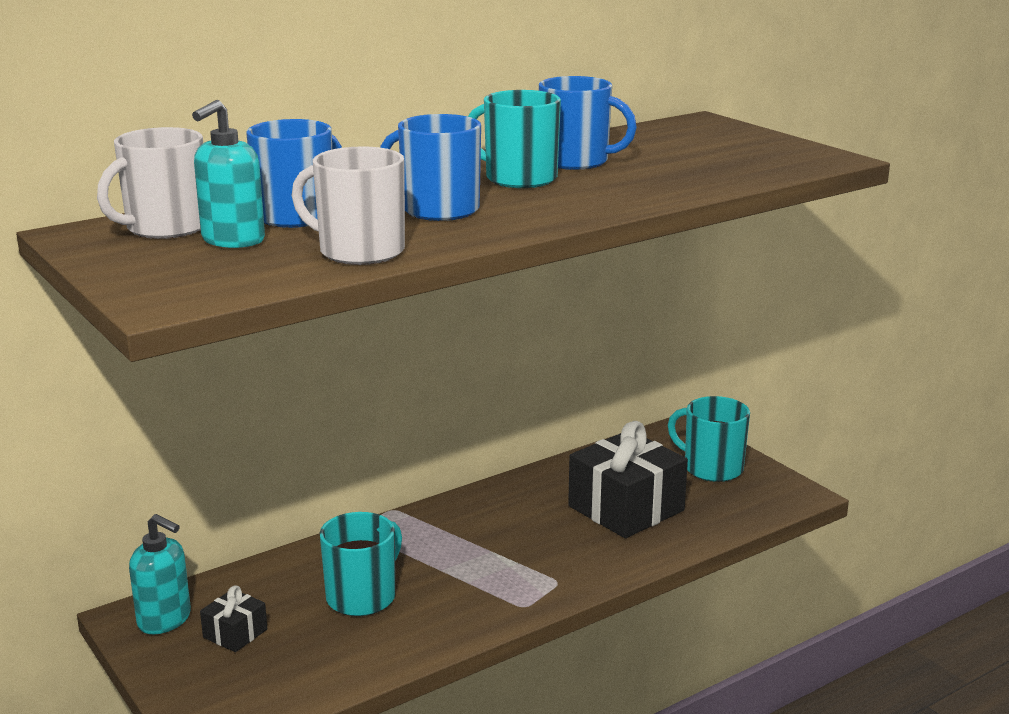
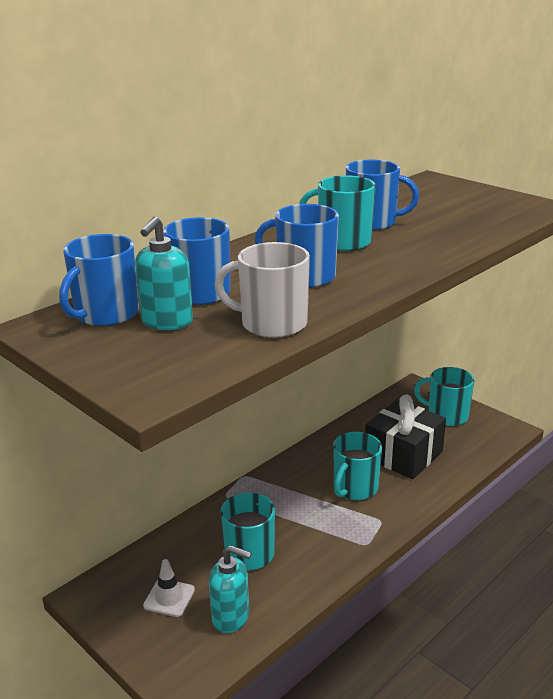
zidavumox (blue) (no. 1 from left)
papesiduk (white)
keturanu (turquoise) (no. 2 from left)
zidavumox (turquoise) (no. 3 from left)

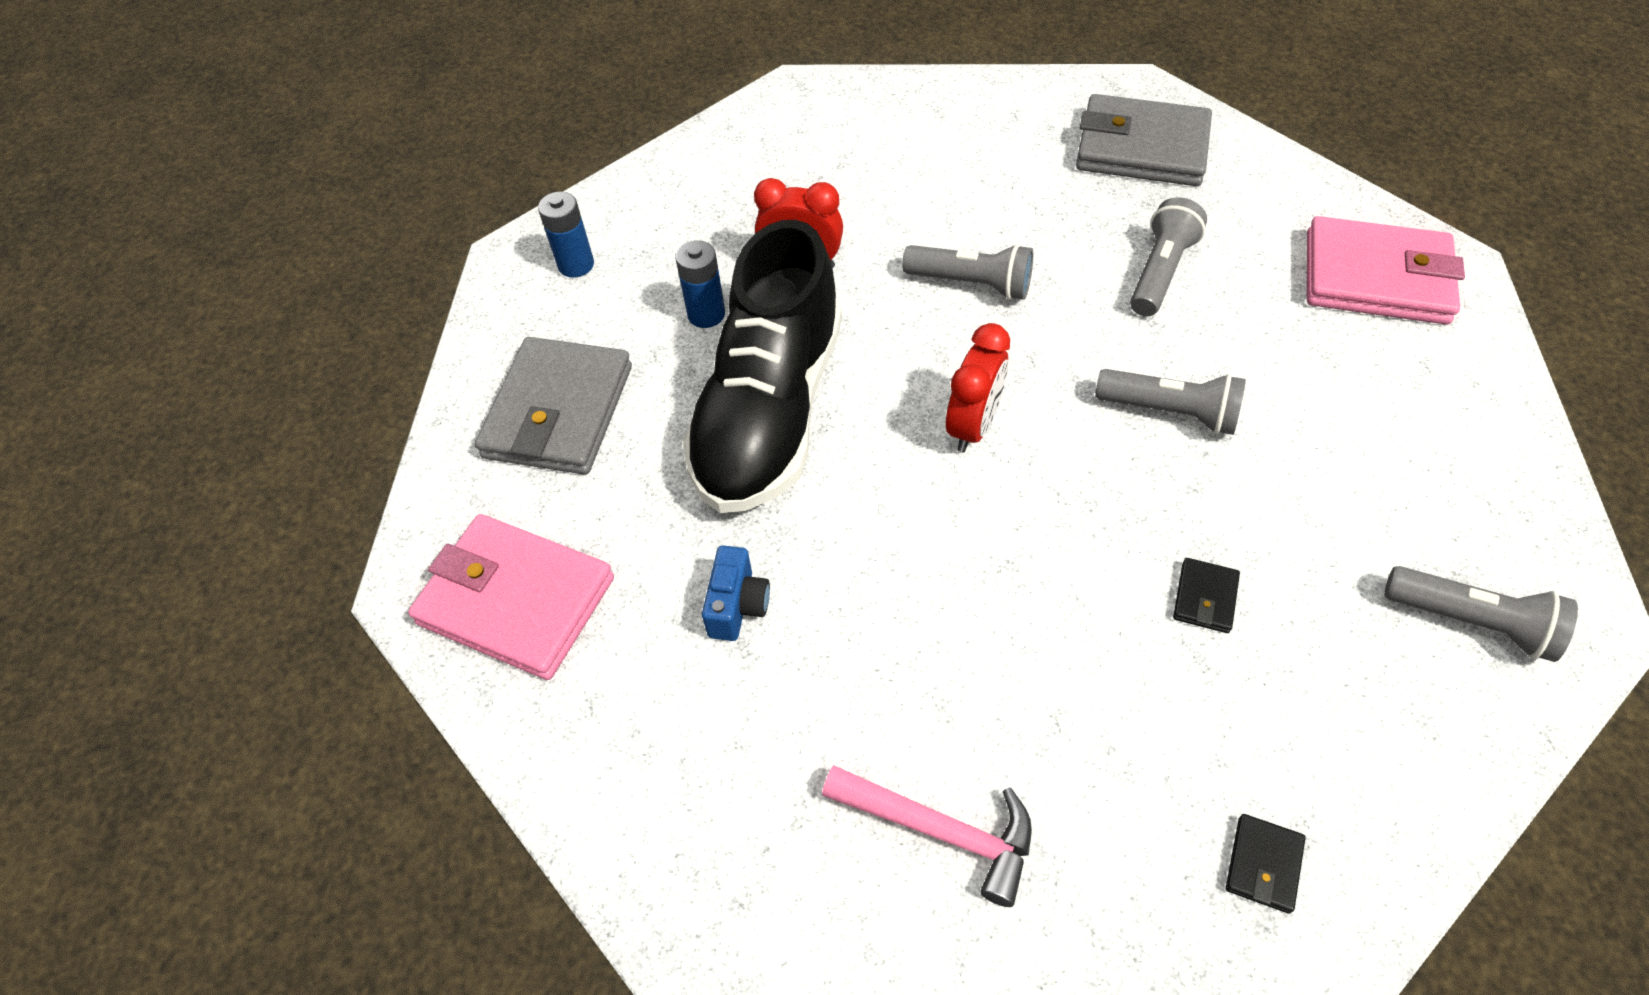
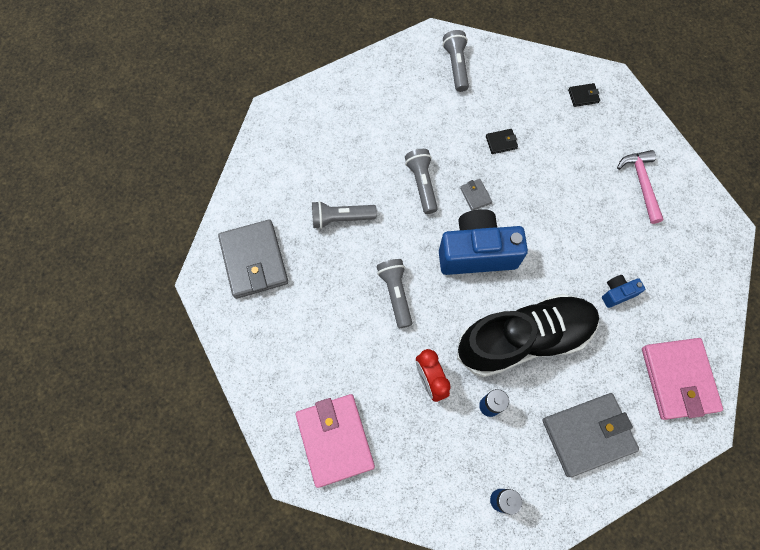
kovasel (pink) (no. 1 from left)
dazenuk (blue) (no. 1 from left)
kovasel (grey) (no. 2 from left)

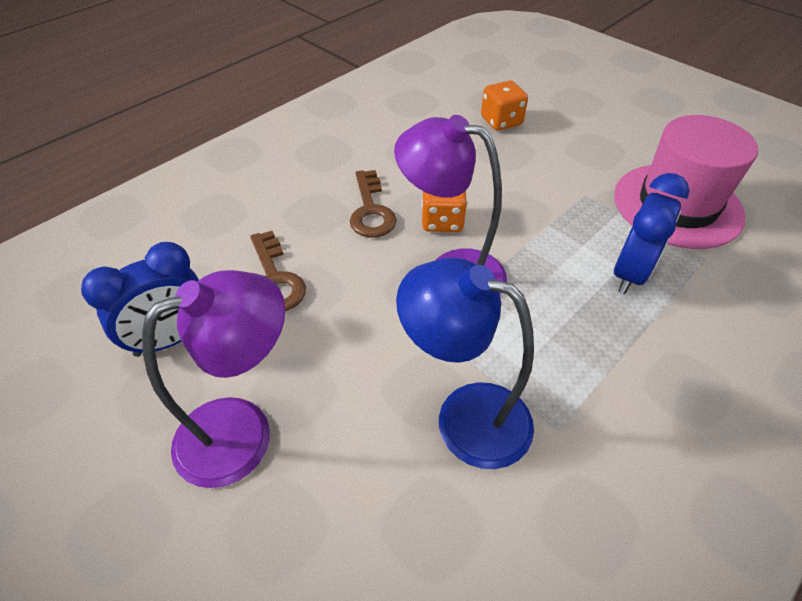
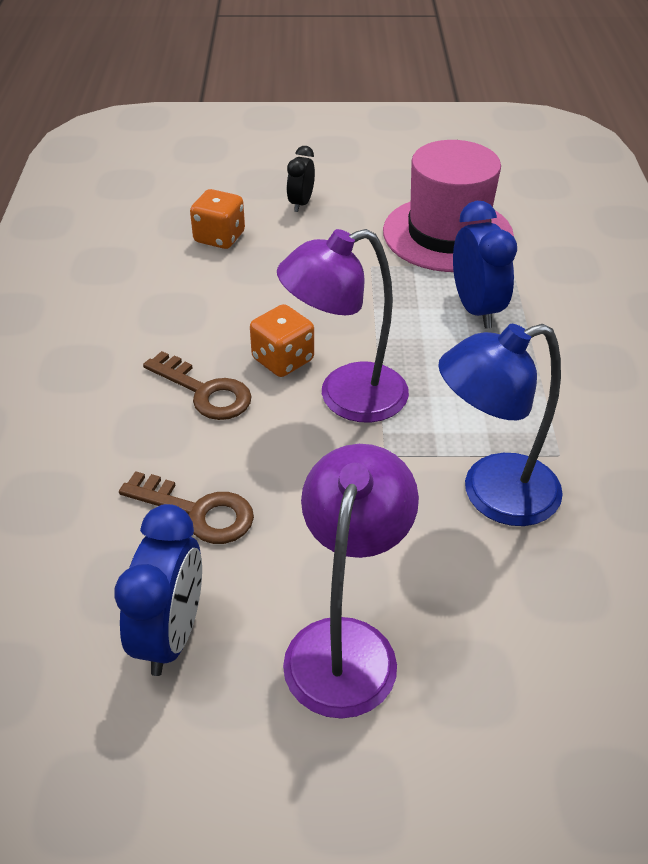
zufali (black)

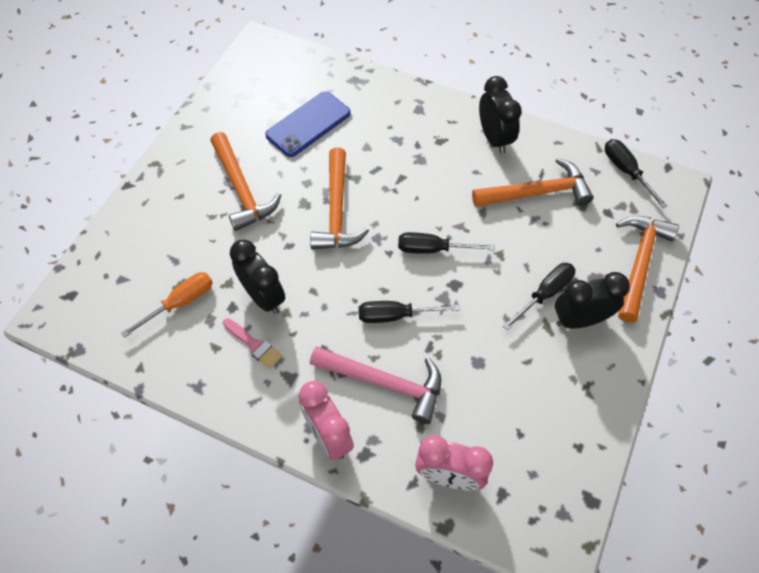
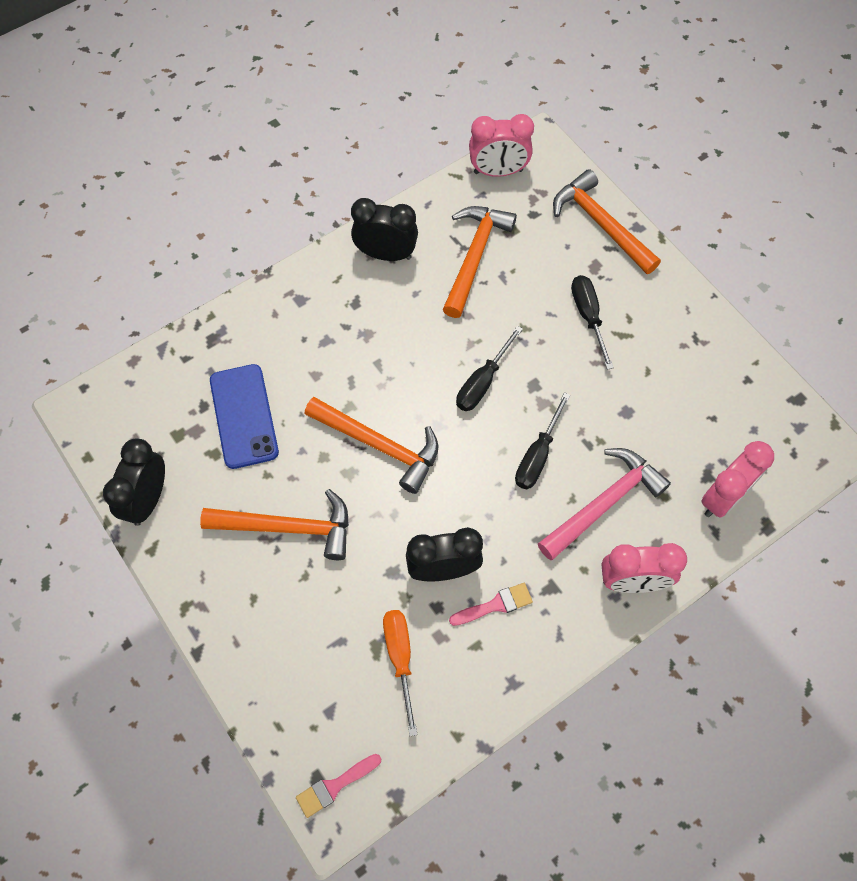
zufali (black) (no. 1 from left)
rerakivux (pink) (no. 1 from left)
zufali (pink) (no. 1 from left)

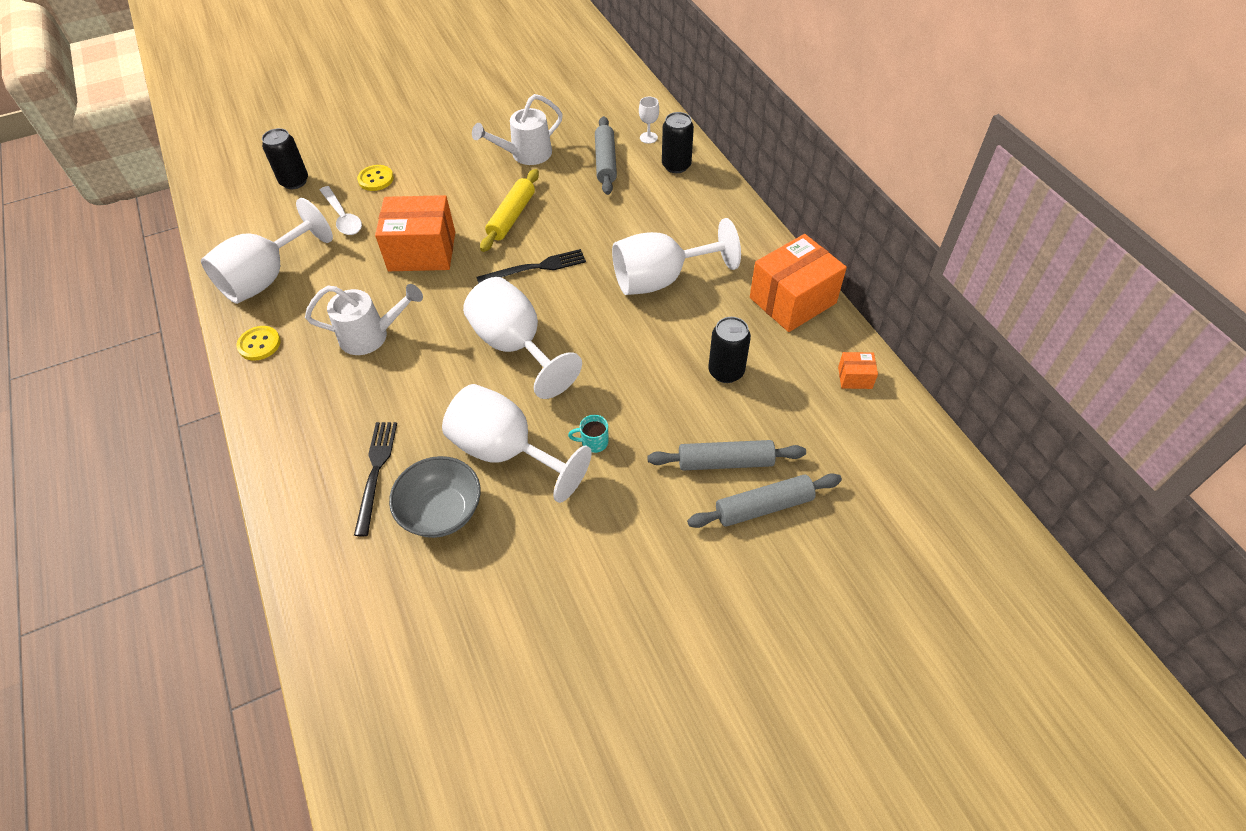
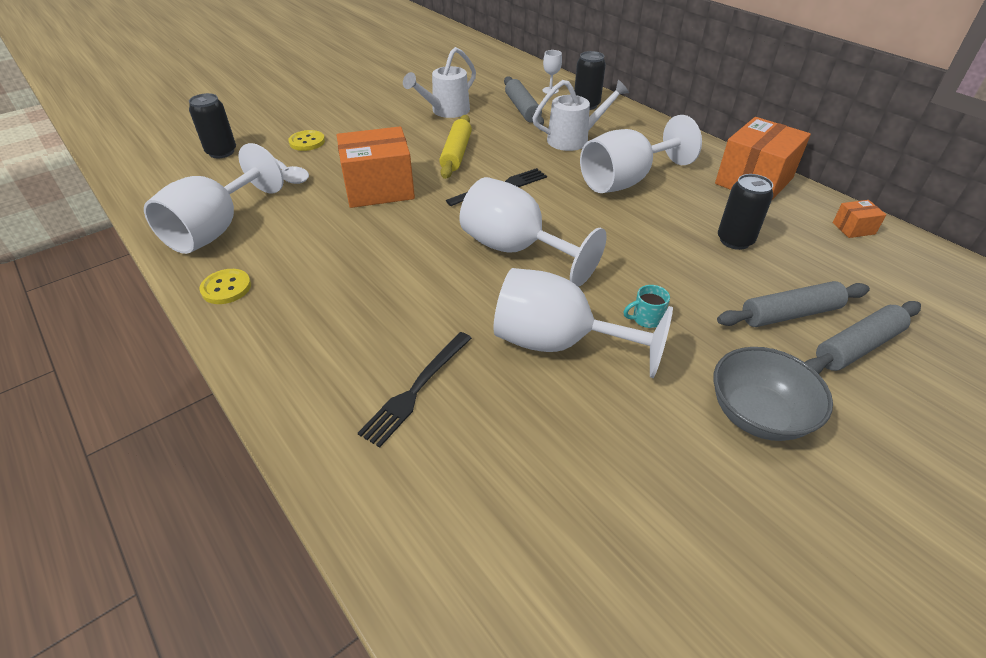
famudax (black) (no. 1 from left)
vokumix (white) (no. 2 from left)
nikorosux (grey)

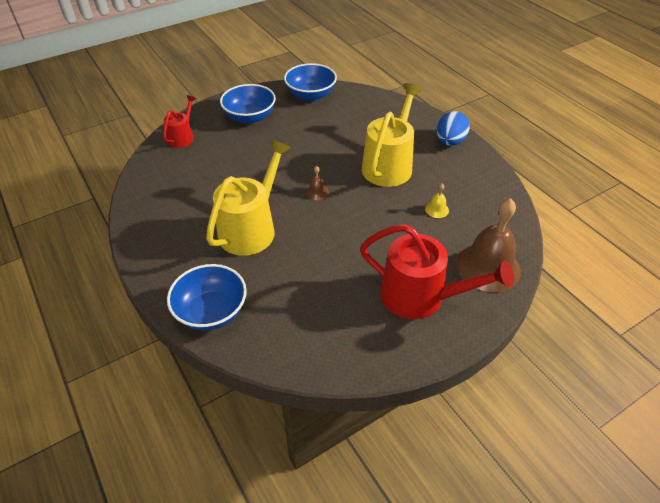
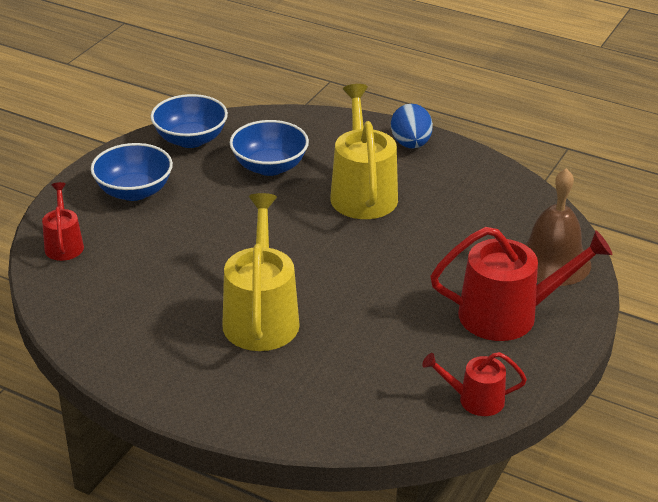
nikorosux (blue) (no. 3 from left)
vokumix (red) (no. 2 from left)
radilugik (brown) (no. 1 from left in the first image)
radilugik (yellow)

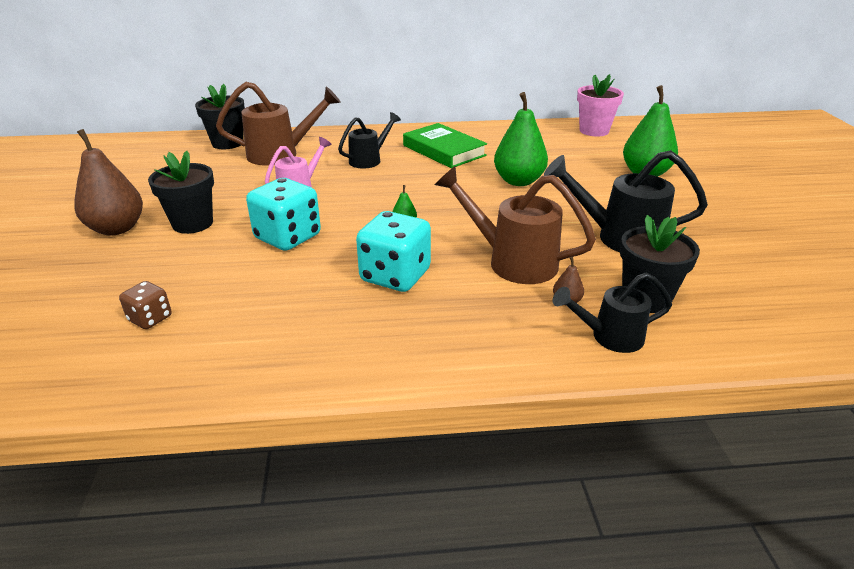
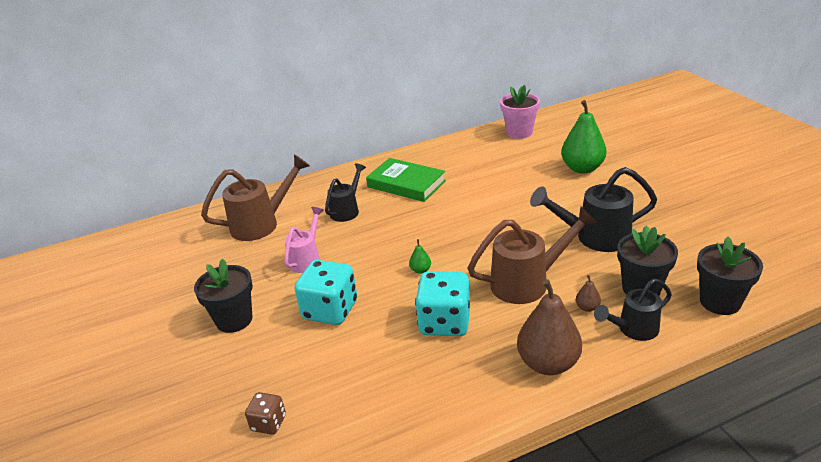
vokumix (brown) (no. 2 from left)
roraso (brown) (no. 1 from left)
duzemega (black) (no. 3 from left)
roraso (green) (no. 2 from left in the first image)

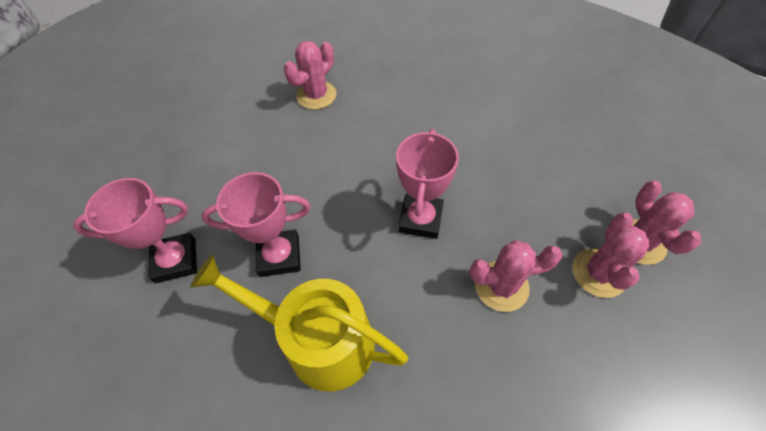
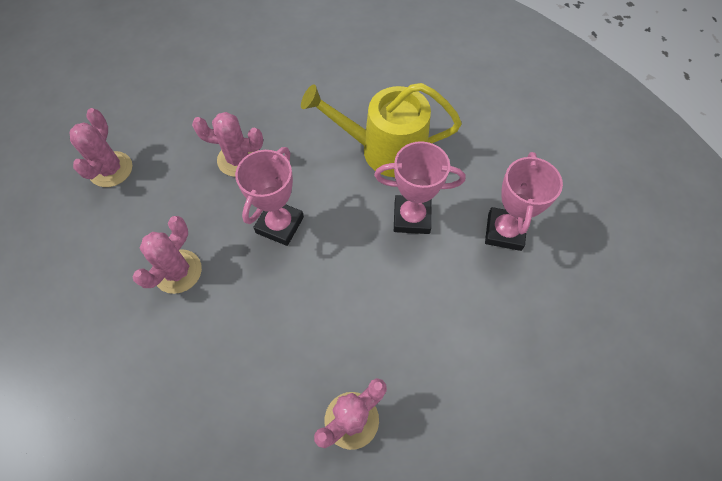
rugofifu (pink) (no. 2 from left)
vokumix (yellow)
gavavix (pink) (no. 3 from left)

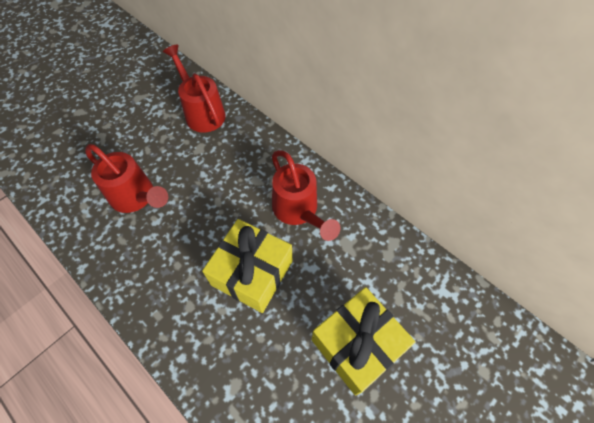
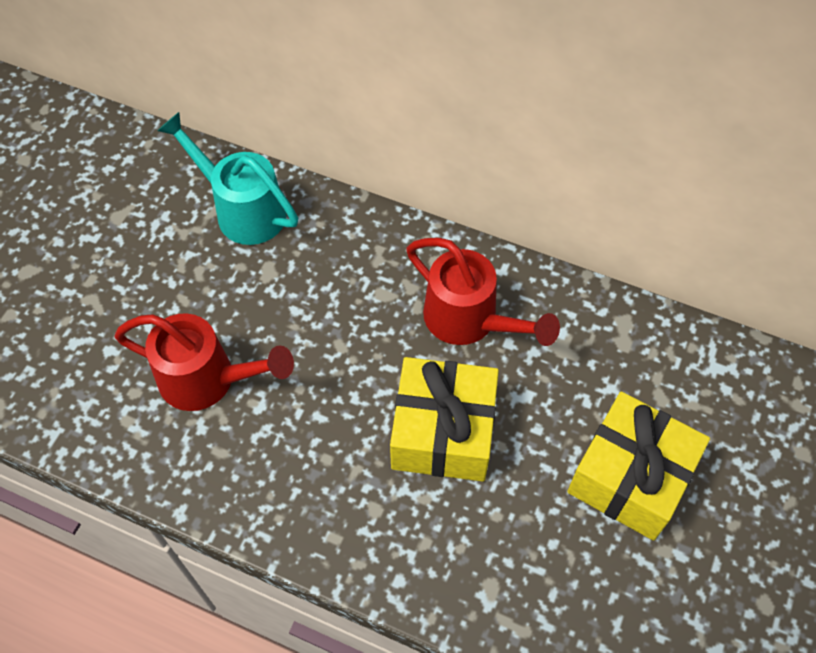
vokumix (turquoise)

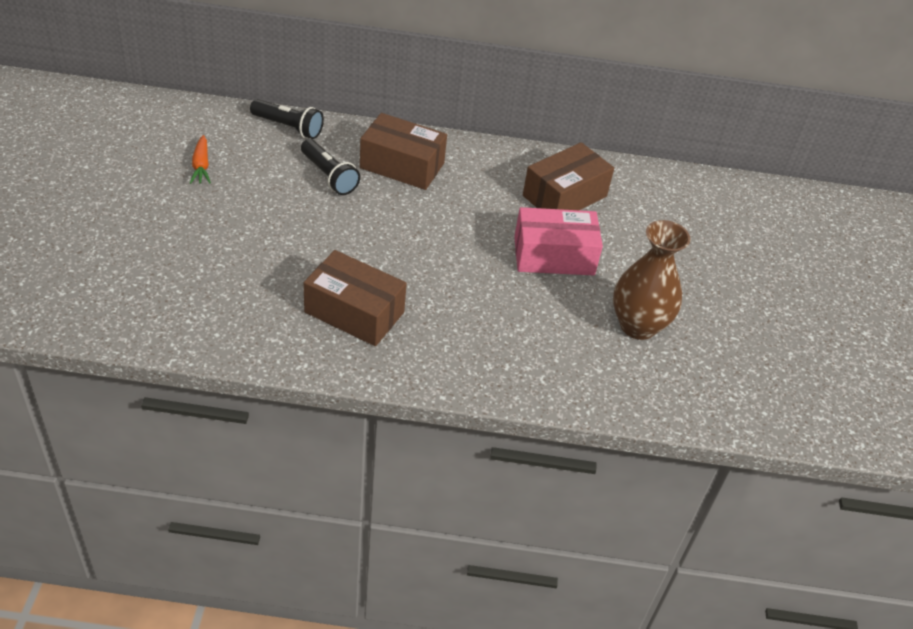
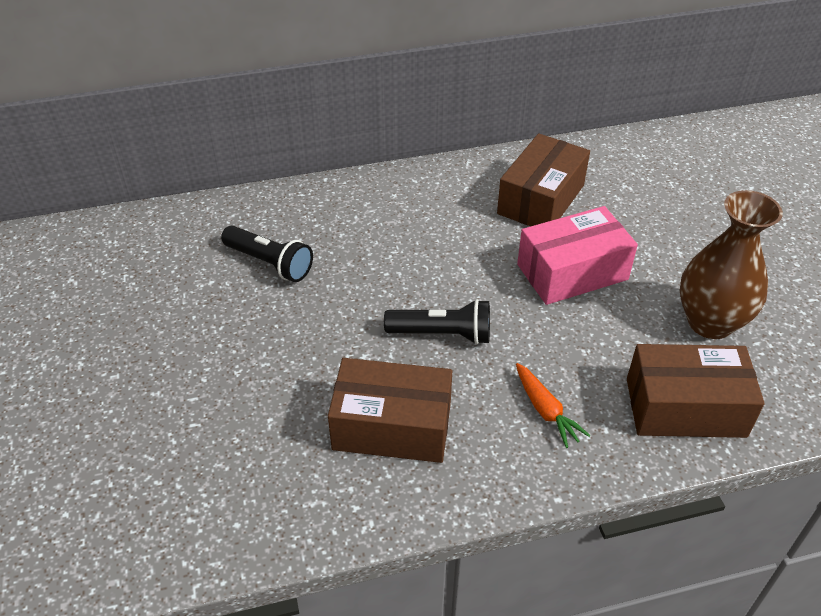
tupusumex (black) (no. 2 from left)
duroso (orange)
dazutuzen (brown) (no. 3 from left)

